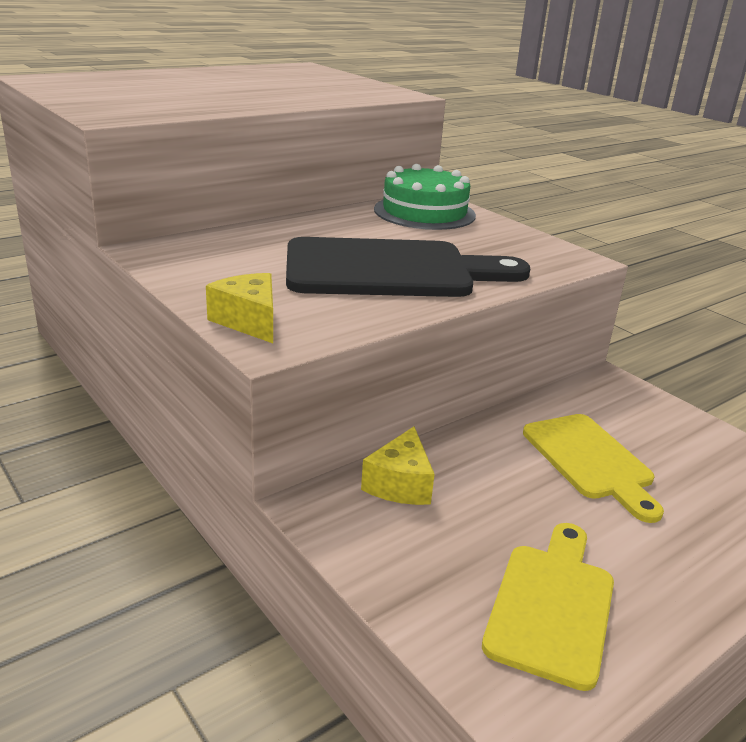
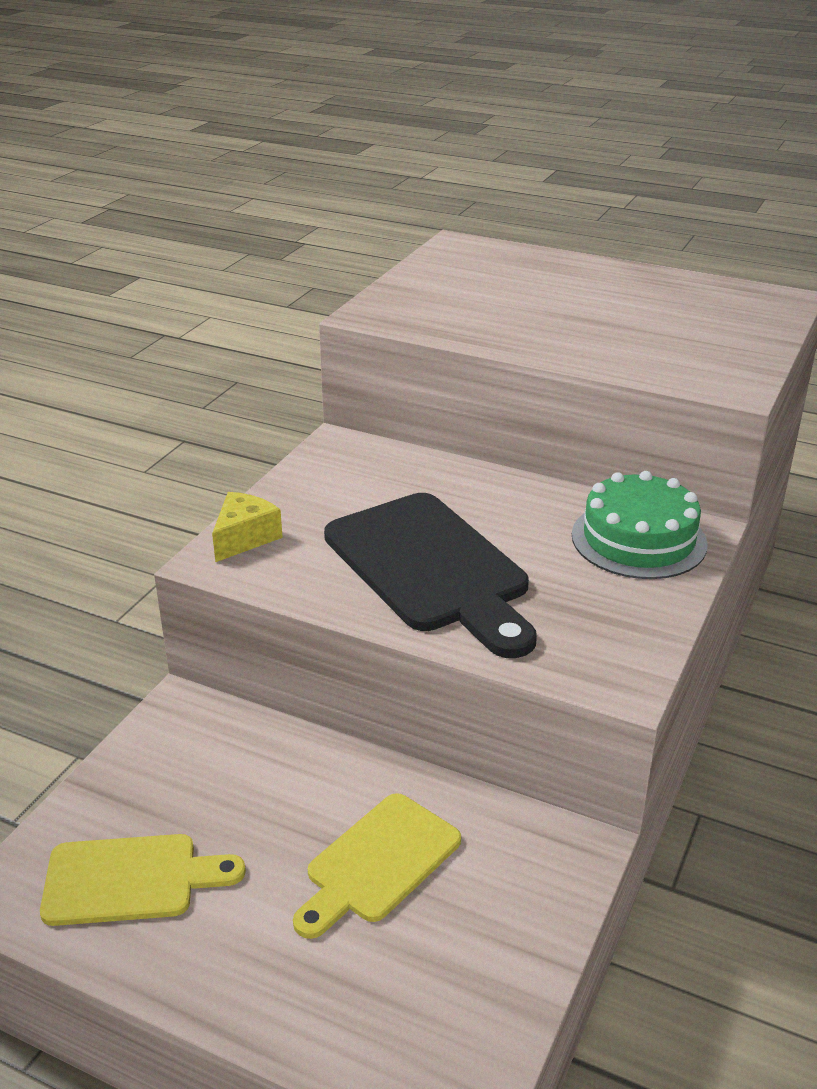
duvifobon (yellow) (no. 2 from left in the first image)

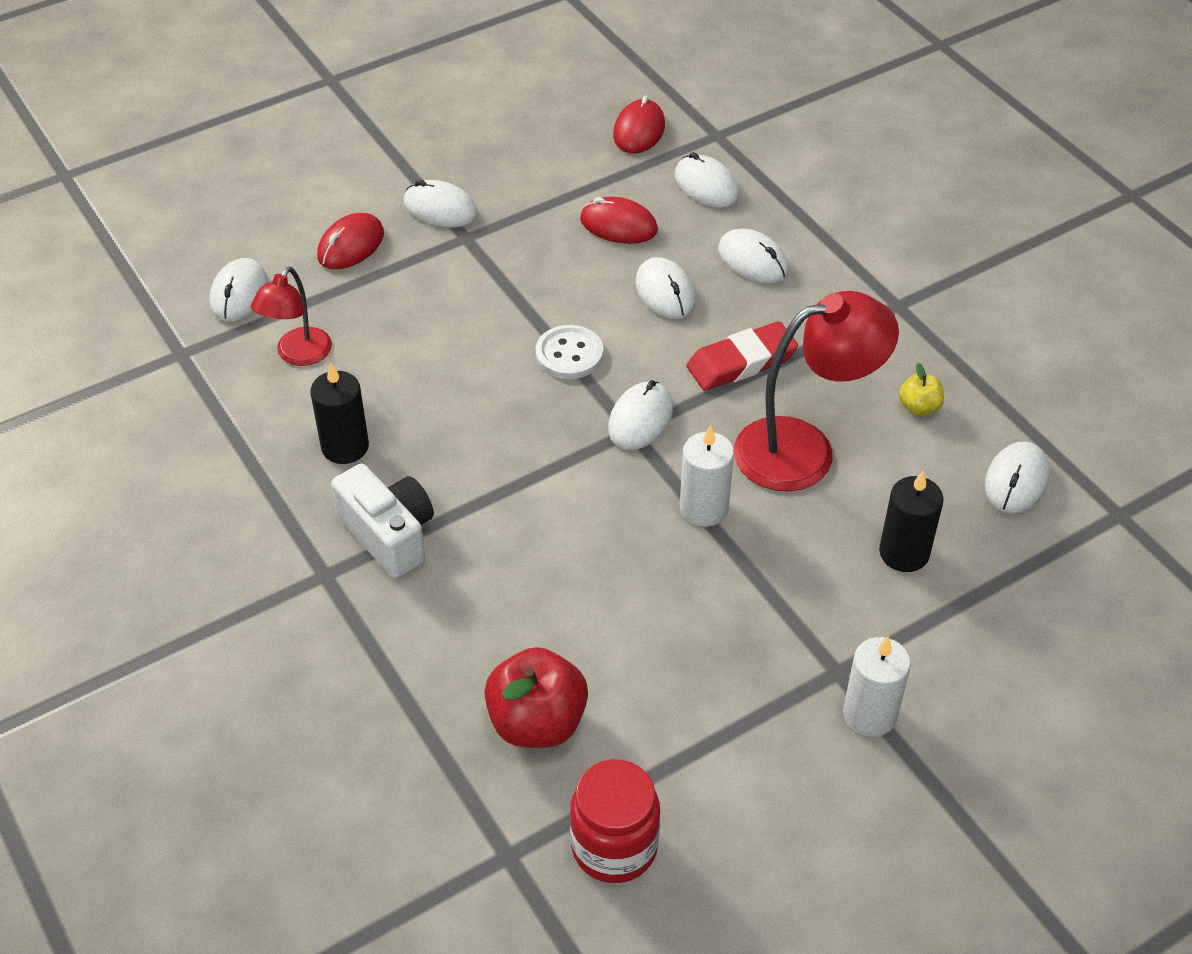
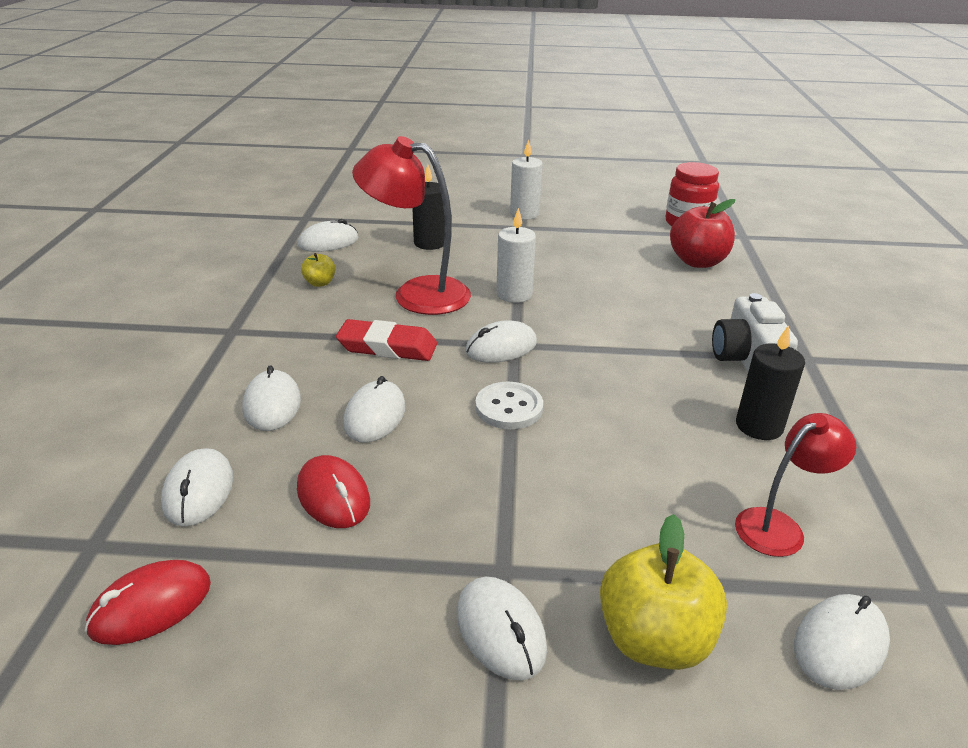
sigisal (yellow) (no. 2 from left)

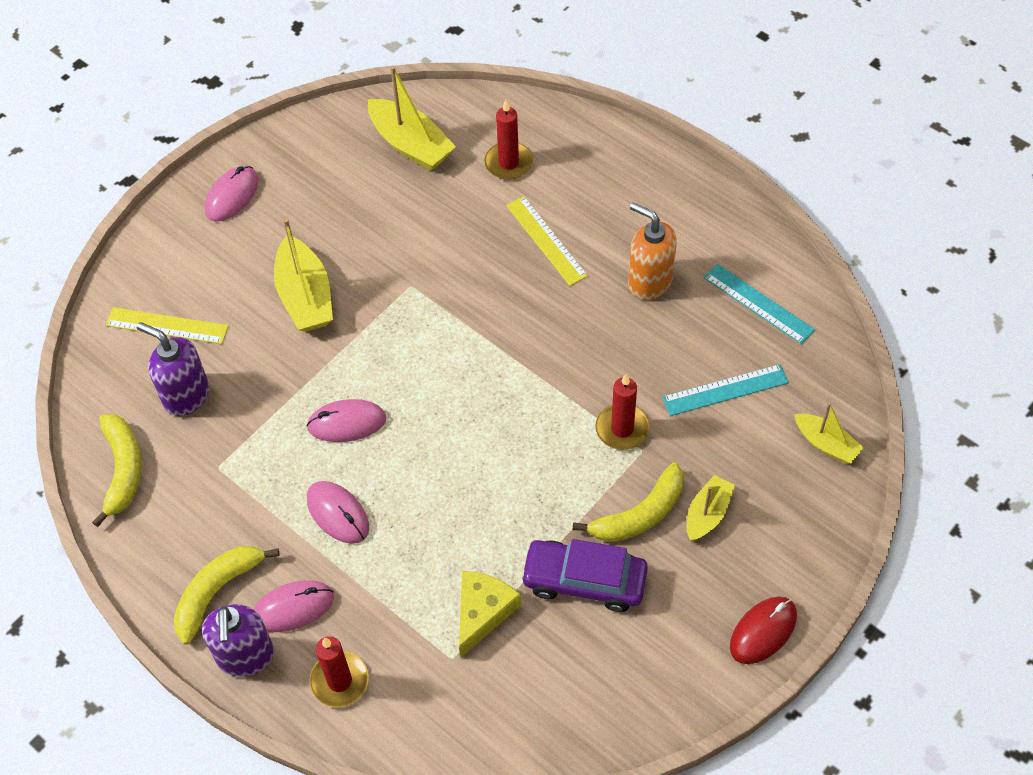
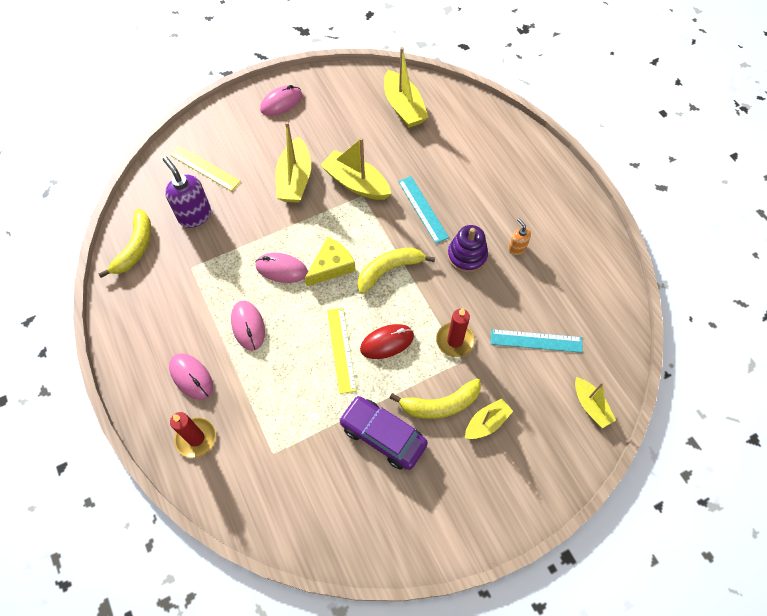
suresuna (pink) (no. 1 from left)
duvifobon (yellow)
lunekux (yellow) (no. 2 from left)
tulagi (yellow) (no. 2 from left)
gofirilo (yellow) (no. 2 from left)
suresuna (red)
tulagi (turquoise) (no. 1 from left)
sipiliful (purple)
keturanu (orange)
keturanu (purple) (no. 2 from left in the first image)
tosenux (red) (no. 2 from left in the first image)

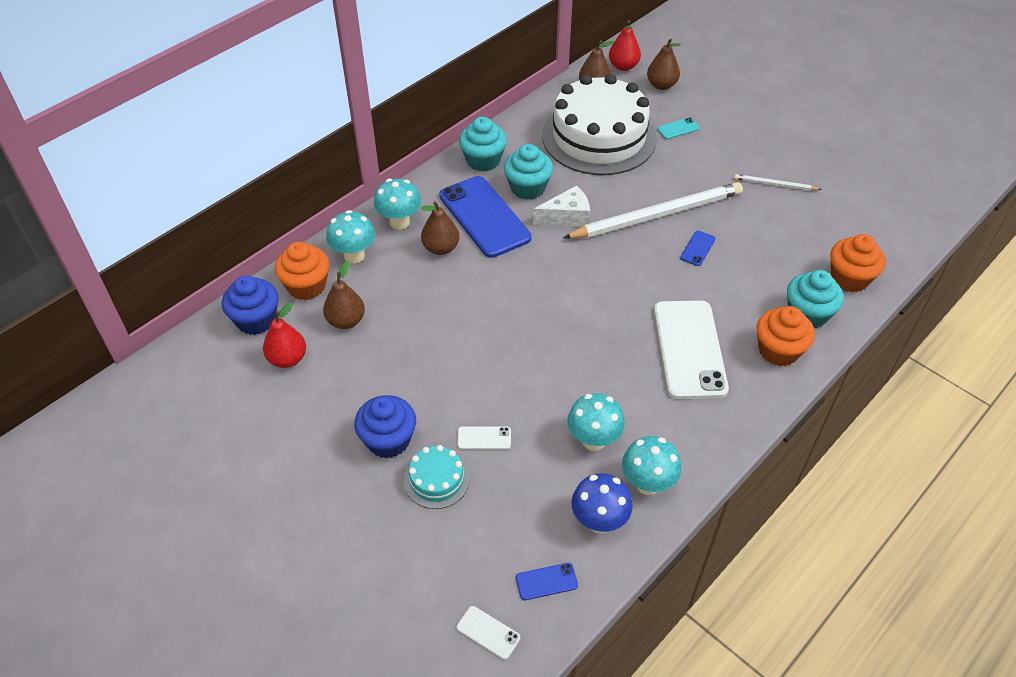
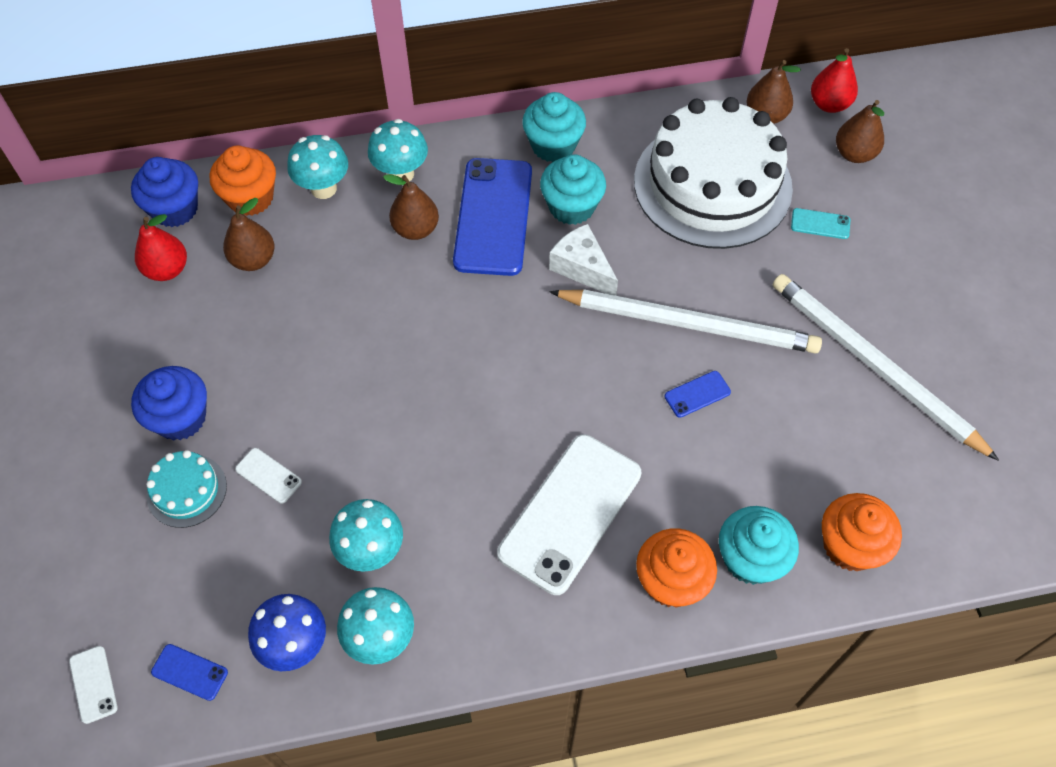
duvifobon (white)
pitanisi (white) (no. 2 from left)

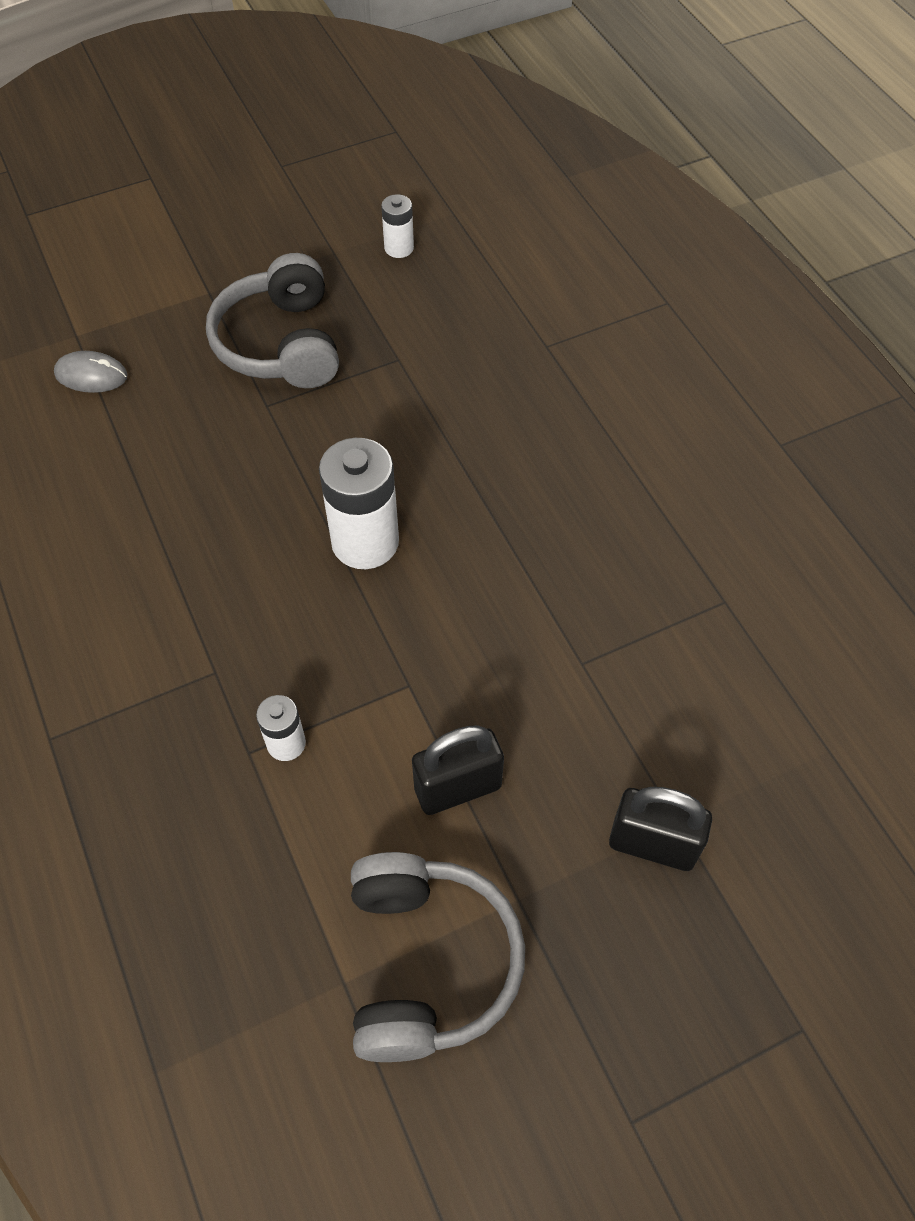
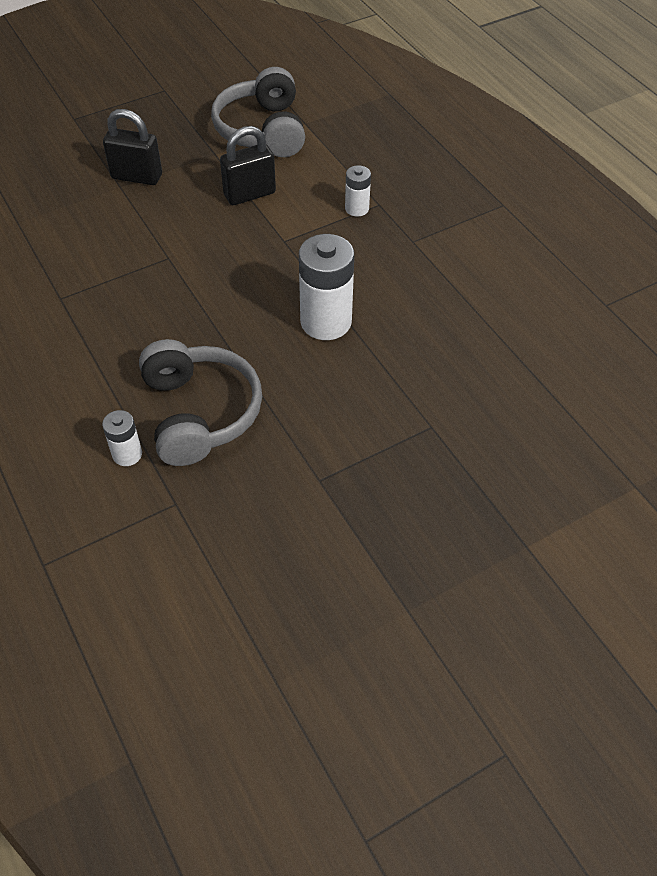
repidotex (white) (no. 1 from left)
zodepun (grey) (no. 1 from left)
suresuna (grey)

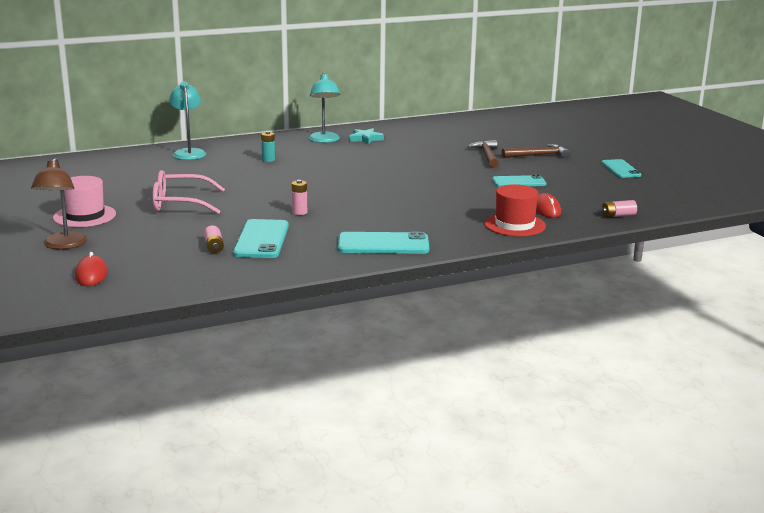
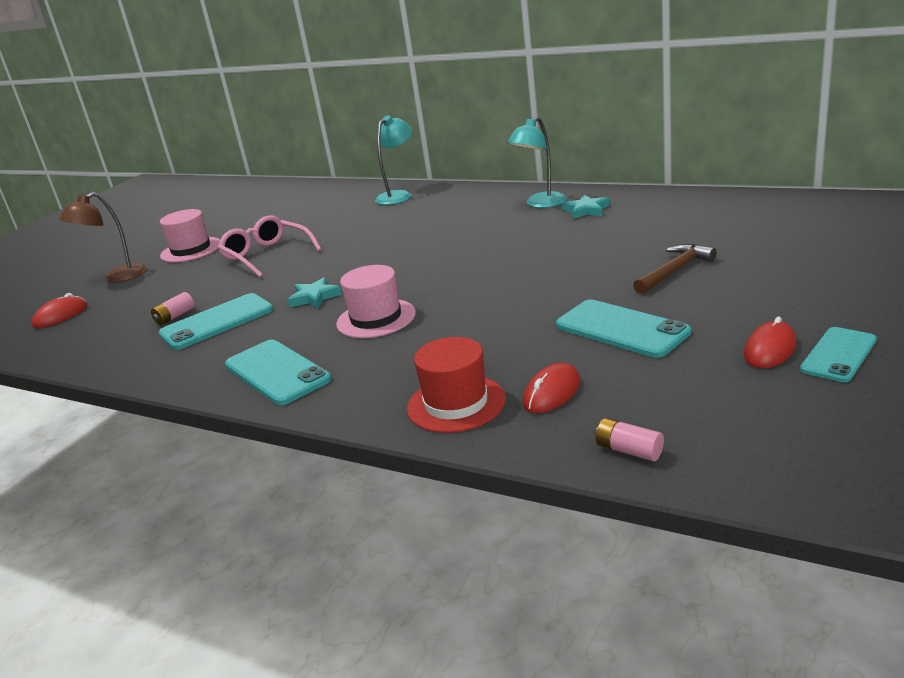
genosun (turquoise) (no. 1 from left)
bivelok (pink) (no. 2 from left)
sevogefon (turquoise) (no. 3 from left)
suresuna (red) (no. 3 from left)
repidotex (turquoise)
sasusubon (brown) (no. 2 from left in the first image)

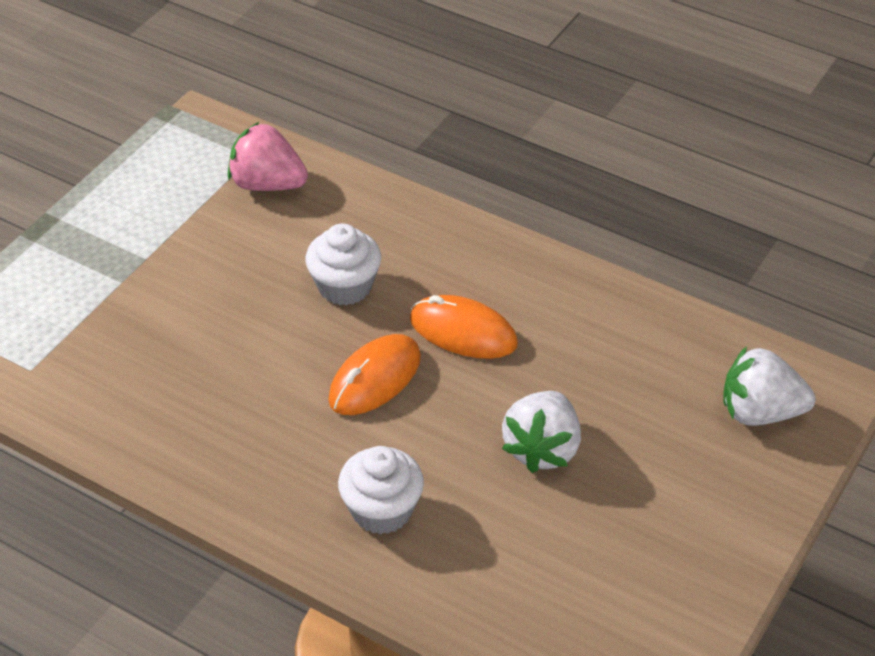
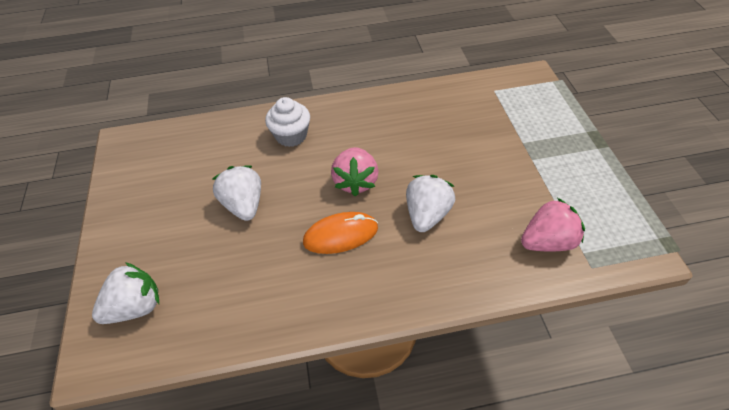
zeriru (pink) (no. 1 from left)
zeriru (white) (no. 3 from left)

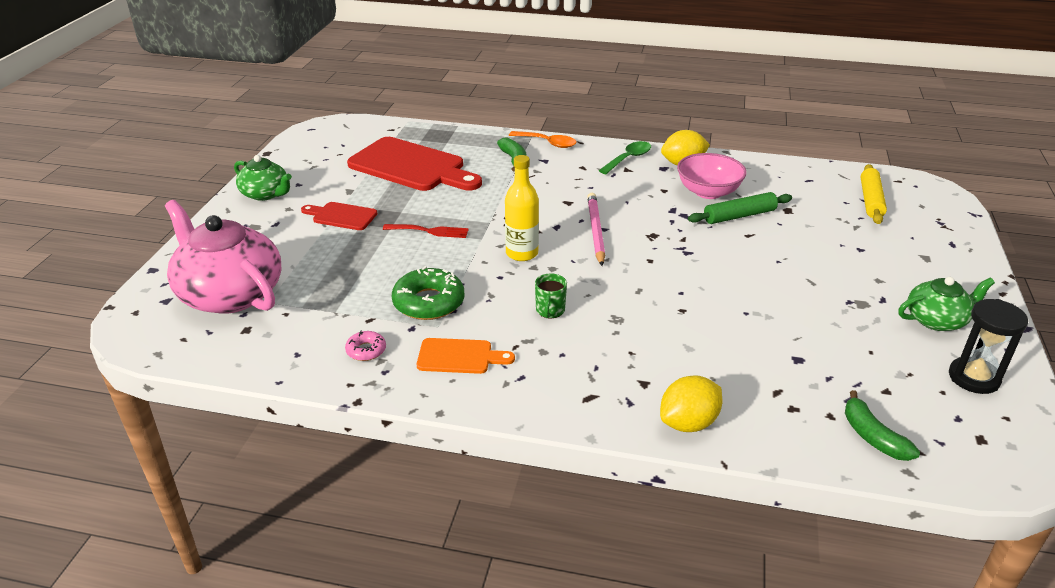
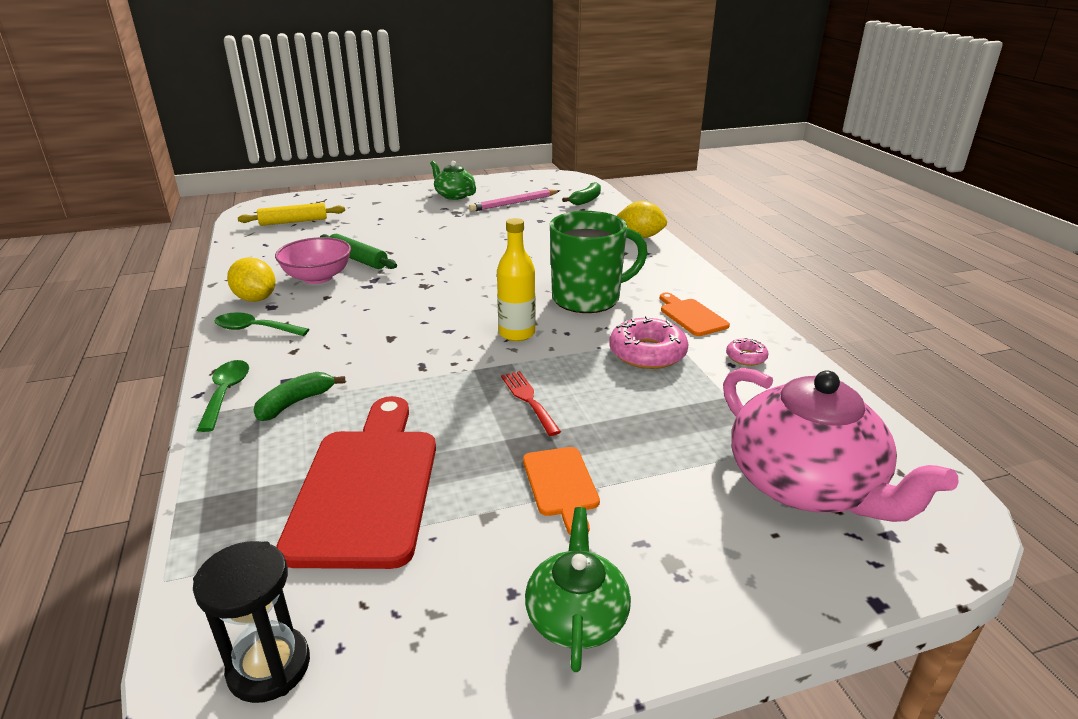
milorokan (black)
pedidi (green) (no. 1 from left)
pitanisi (pink)
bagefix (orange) (no. 1 from left)
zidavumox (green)
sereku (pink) (no. 1 from left)
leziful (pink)

